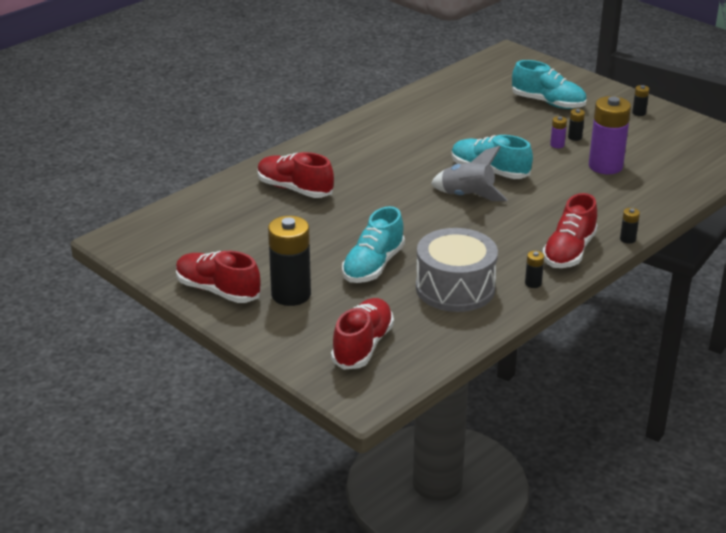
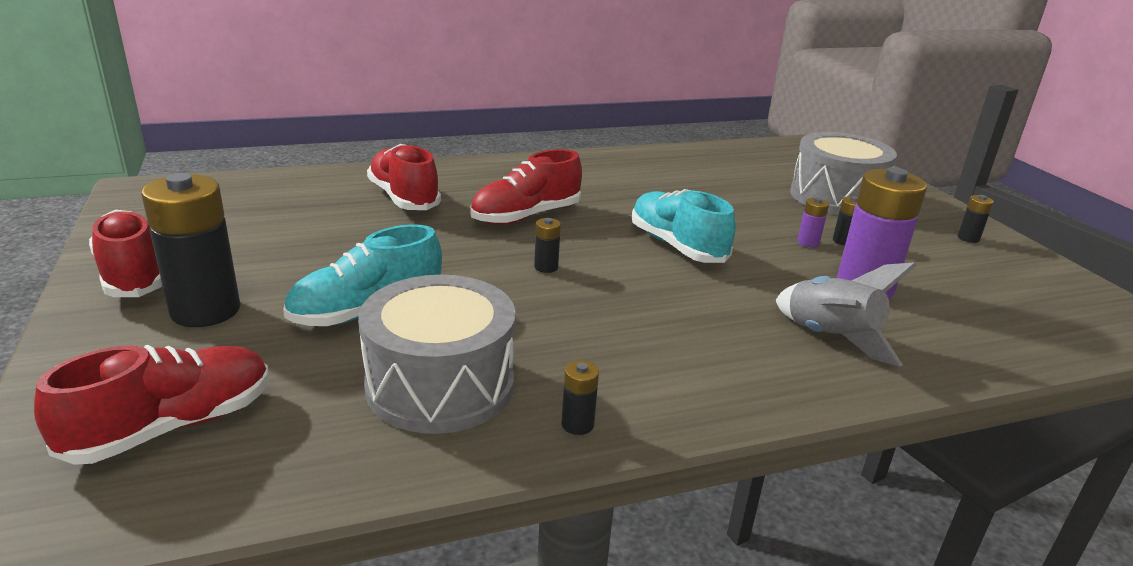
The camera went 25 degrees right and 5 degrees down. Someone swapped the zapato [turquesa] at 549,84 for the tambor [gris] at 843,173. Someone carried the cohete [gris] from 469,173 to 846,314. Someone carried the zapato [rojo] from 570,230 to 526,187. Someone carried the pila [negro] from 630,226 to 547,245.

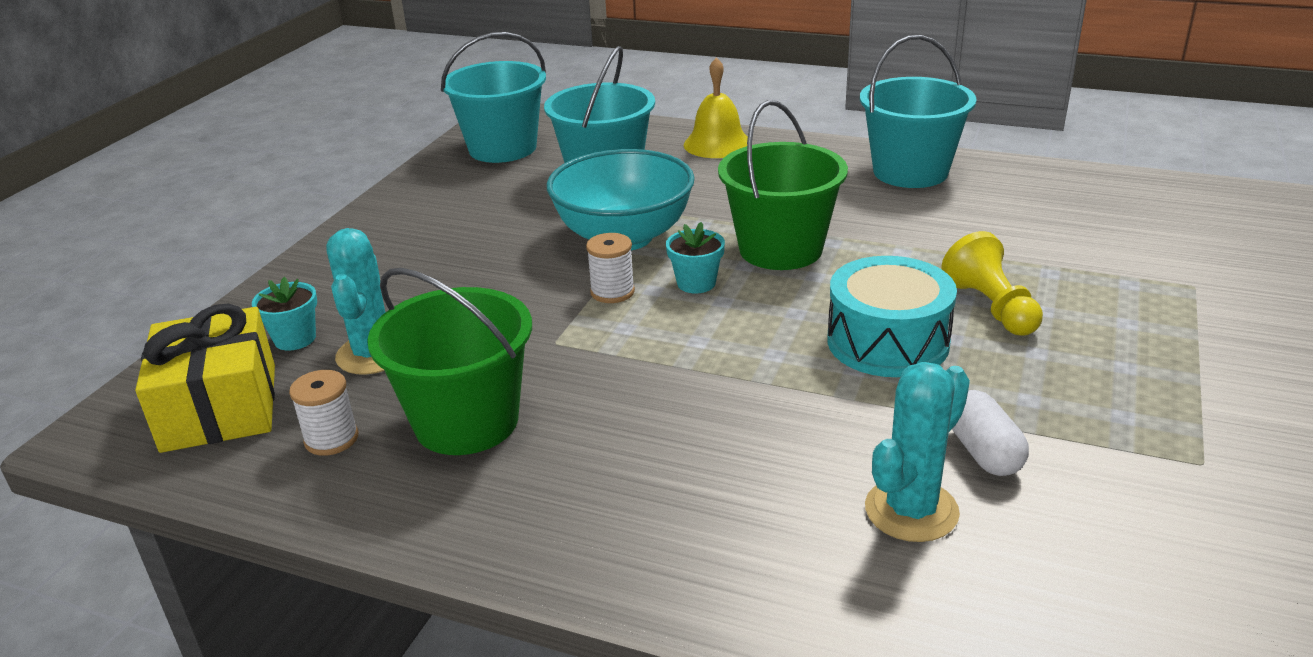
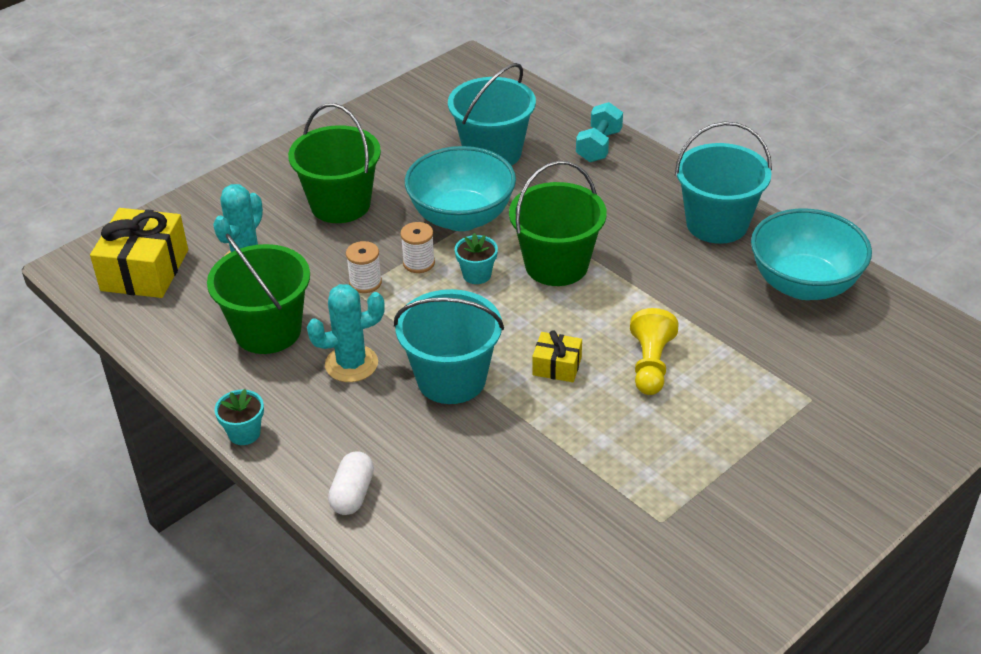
The camera went 25 degrees right and 10 degrees up. Someone carried the balde [turquesa] from 493,97 to 449,346. Someone swapped the campana [amarillo] at 716,107 for the mancuerna [turquesa] at 599,132. Someone swapped the tambor [turquesa] at 892,316 for the regalo [amarillo] at 557,356. Someone carried the maceta [turquesa] from 284,314 to 239,417. Someone carried the cactus [turquesa] from 917,452 to 346,333. Someone carried the carrete [blanco] from 323,413 to 364,267. Someone carried the cápsula [blanco] from 990,433 to 351,483. Someone put down the balde [verde] at 334,163. Someone put down the cuenco [turquesa] at 811,254.

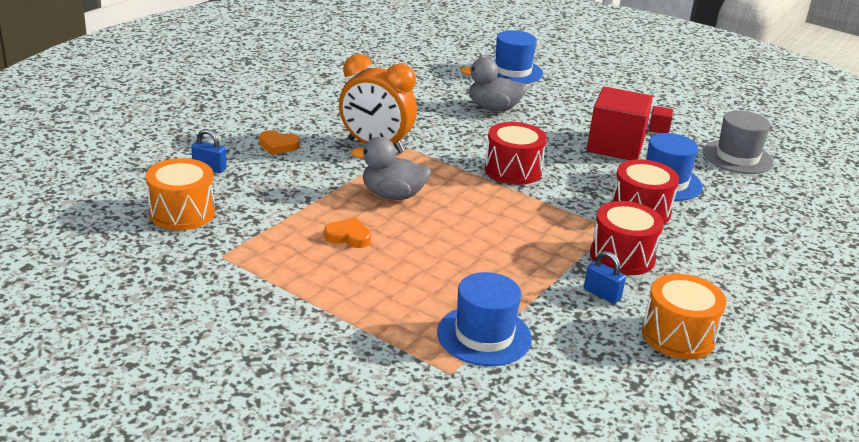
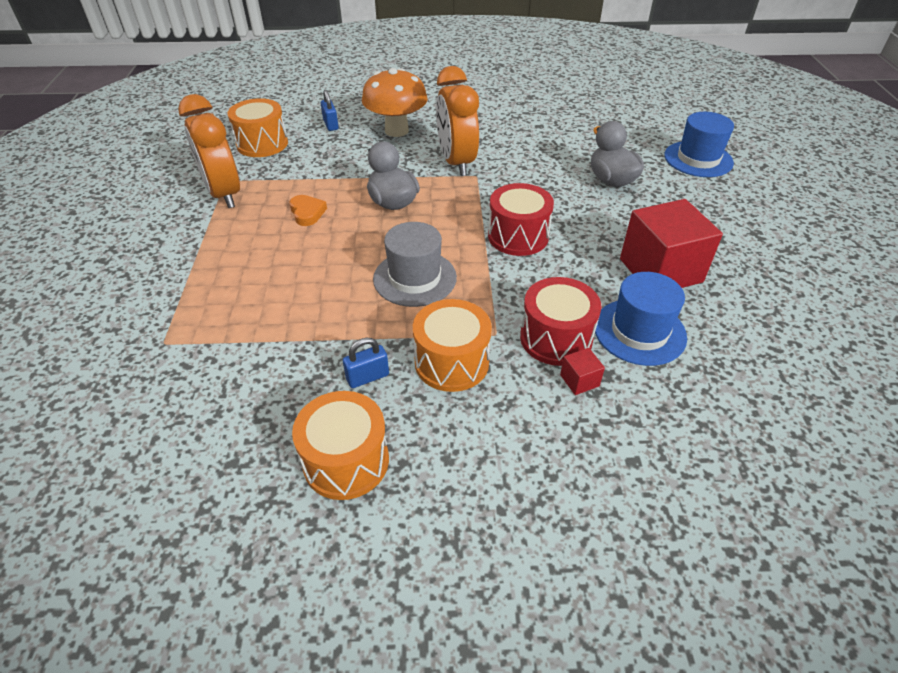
The camera went 55 degrees right and 15 degrees up. Someone carried the cubo [rojo] from 661,119 to 582,371. Someone carried the sombrero [gris] from 738,142 to 415,264. Someone swapped the corazón [naranja] at 279,142 for the seta [naranja] at 395,102. Someone repainted the tambor [rojo] at 627,238, which became the tambor [naranja] at 452,345. Someone rotated the candado [azul] at 605,277 by 60 degrees clockwise. Someone took away the sombrero [azul] at 484,319. Someone put down the despertador [naranja] at 209,151.

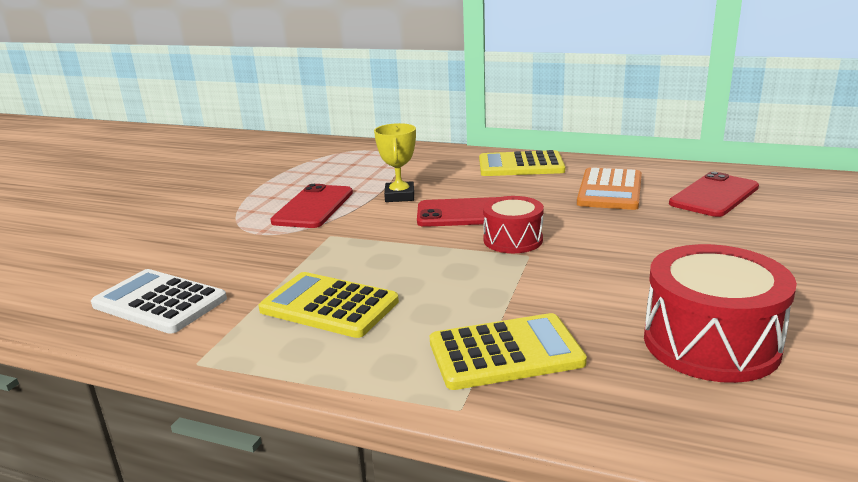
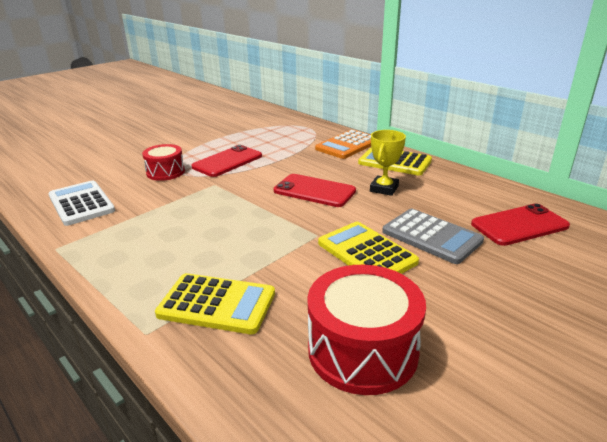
The camera went 25 degrees right and 5 degrees up. Someone carried the trofeo [amarillo] from 395,162 to 388,163. Someone carried the calculadora [naranja] from 609,189 to 343,144. Someone carried the tambor [rojo] from 513,224 to 163,162. Someone carried the calculadora [amarillo] from 329,305 to 368,248. Someone put down the calculadora [gris] at 433,236.

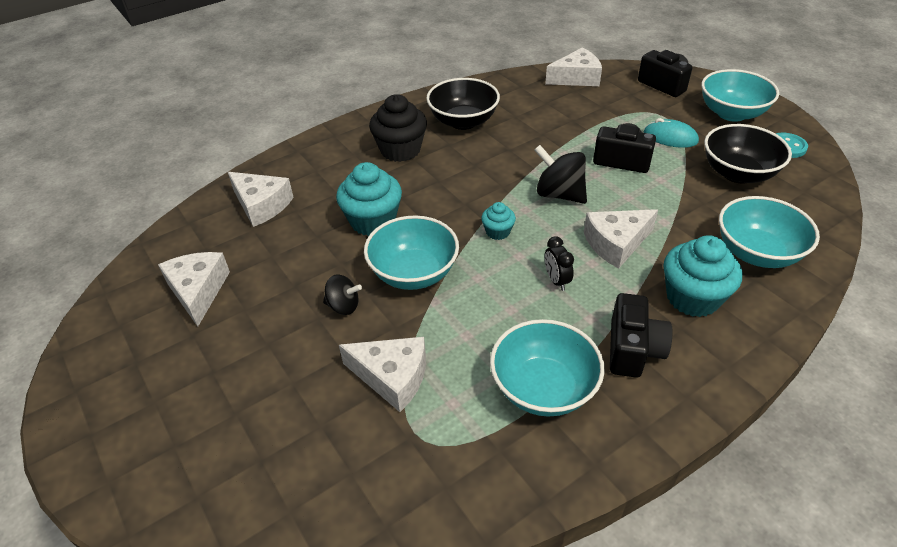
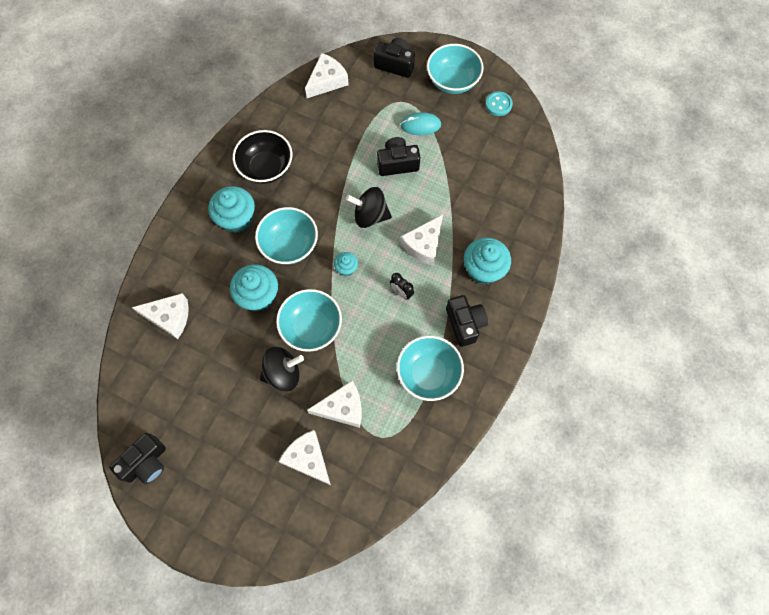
The camera went 30 degrees left and 25 degrees up. Someone repainted the magdalena [negro] at 398,128, which became the magdalena [turquesa] at 231,209. Someone took away the cuenco [negro] at 748,154. Someone carried the cuenco [turquesa] from 769,232 to 286,235. Someone carried the queso [blanco] from 194,289 to 304,457. Someone scaled the peonza [negro] at 342,294 by 1.65. Someone put down the cámara [negro] at 137,458.

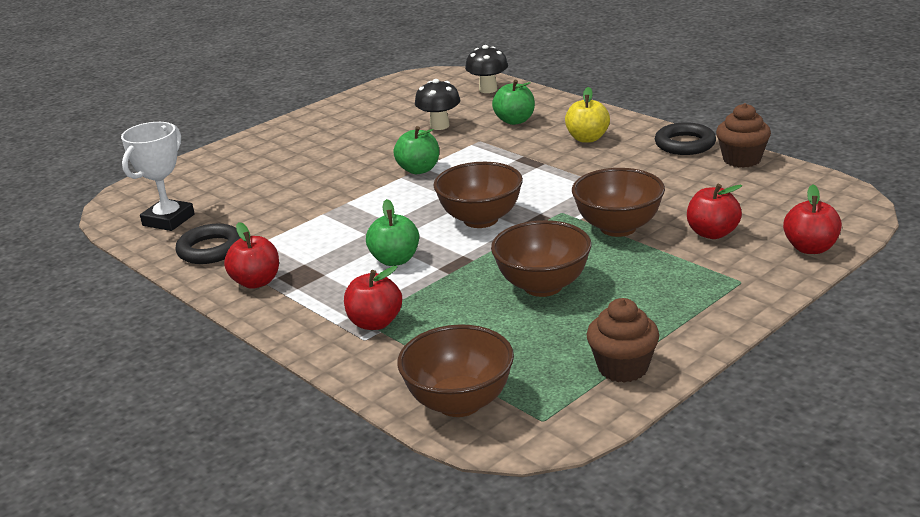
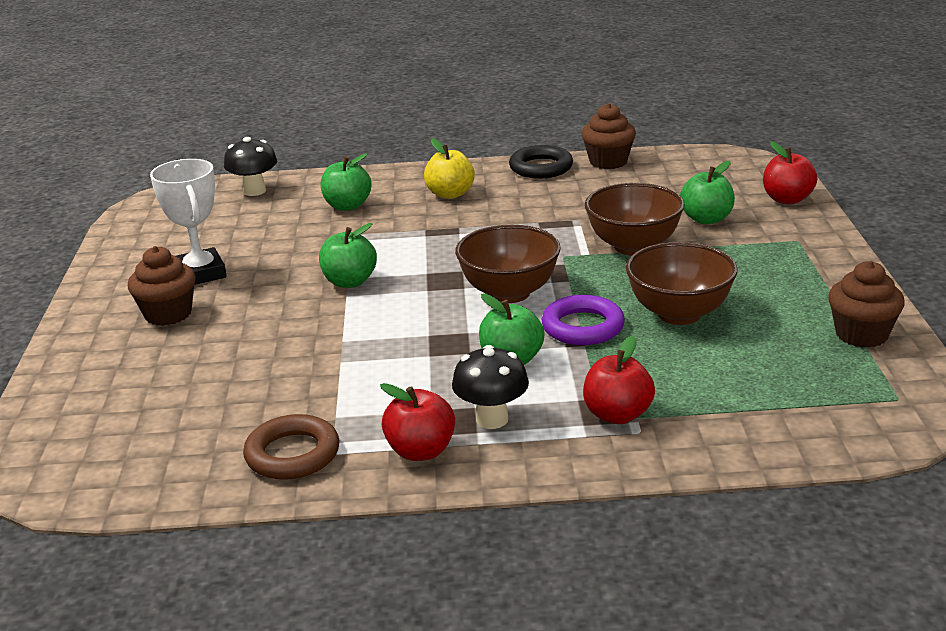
The camera went 50 degrees left and 0 degrees up. Someone carried the seta [negro] from 438,104 to 490,387. Someone carried the trofeo [blanco] from 158,176 to 188,222. Someone repainted the manzana [rojo] at 714,211, which became the manzana [verde] at 707,192. Someone repainted the anillo [negro] at 207,244, which became the anillo [marrón] at 291,447. Someone took away the cuenco [marrón] at 455,371. Someone put down the magdalena [marrón] at 162,286. Someone put down the anillo [morado] at 583,320.

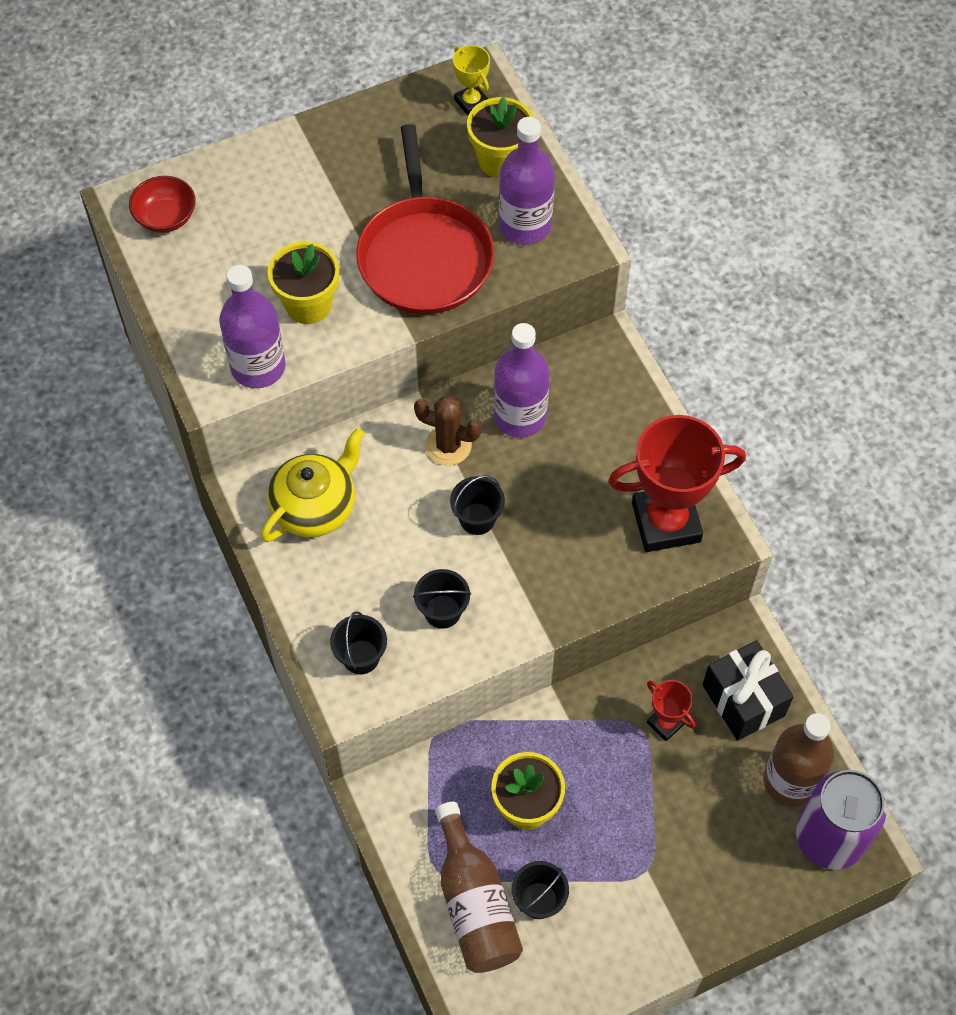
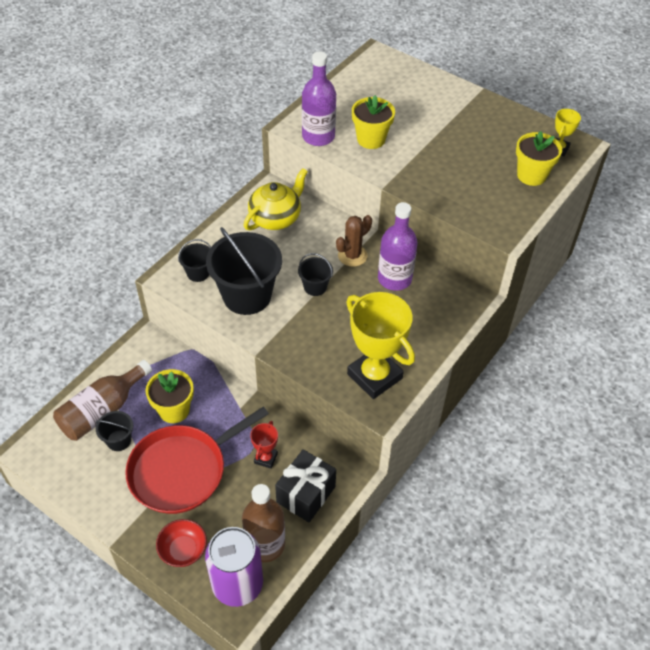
The camera went 60 degrees right and 10 degrees down. Someone took away the botella [morado] at 527,181. Someone carried the sartén [rojo] from 425,219 to 197,460. Someone carried the cuenco [rojo] from 162,204 to 181,543. Someone rotated the cactus [marrón] at 447,430 by 60 degrees clockwise. Someone repainted the trofeo [rojo] at 677,483, which became the trofeo [amarillo] at 380,345. Someone rotated the tetera [amarillo] at 313,485 by 60 degrees counterclockwise. Someone scaled the balde [negro] at 442,599 by 2.08.

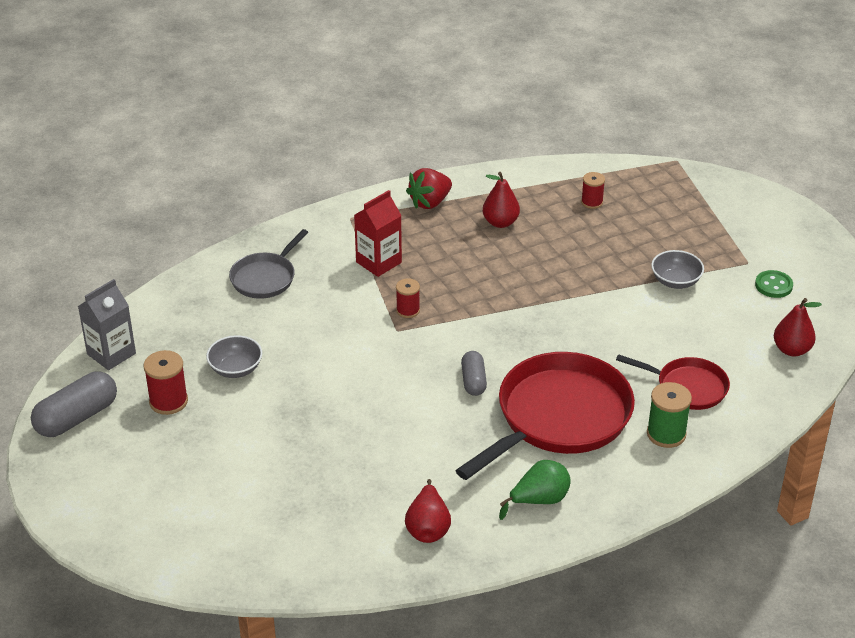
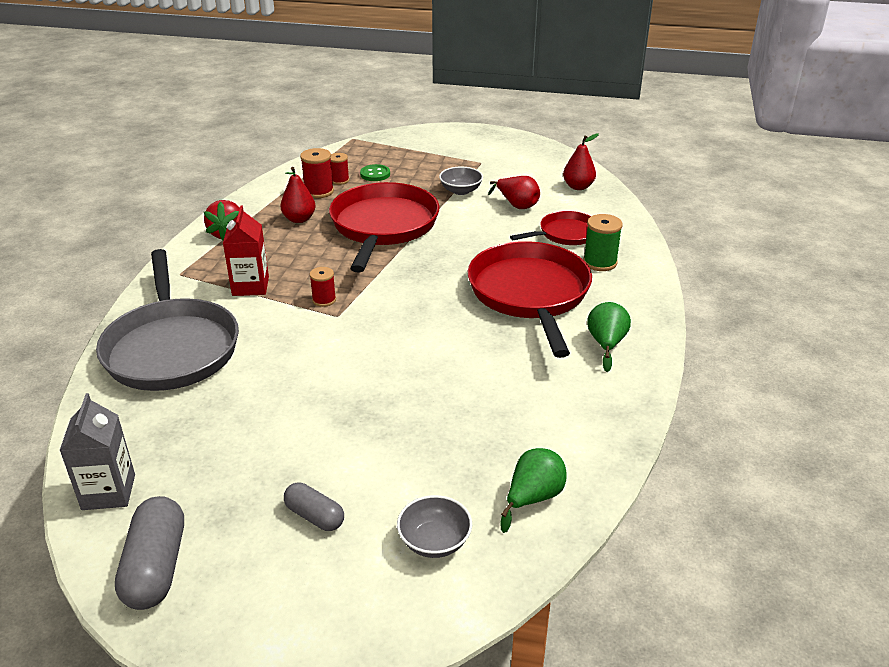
The camera went 50 degrees left and 5 degrees down. Someone scaled the sartén [gris] at 268,264 by 1.89. Someone carried the botón [verde] from 774,284 to 375,172. Someone carried the cuenco [gris] from 234,356 to 434,526. Someone carried the carrete [rojo] from 166,382 to 317,173. Someone carried the cápsula [gris] from 474,373 to 314,507. Someone carried the pera [rojo] from 428,511 to 514,192. Someone put down the sartén [rojo] at 384,227. Someone put down the pera [verde] at 533,490.

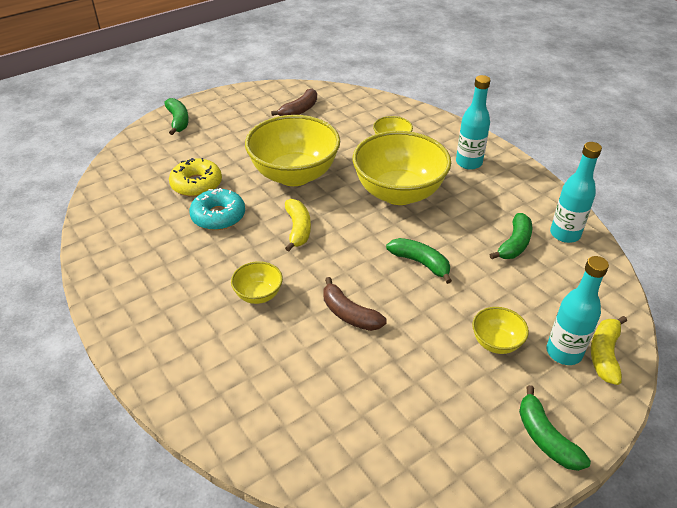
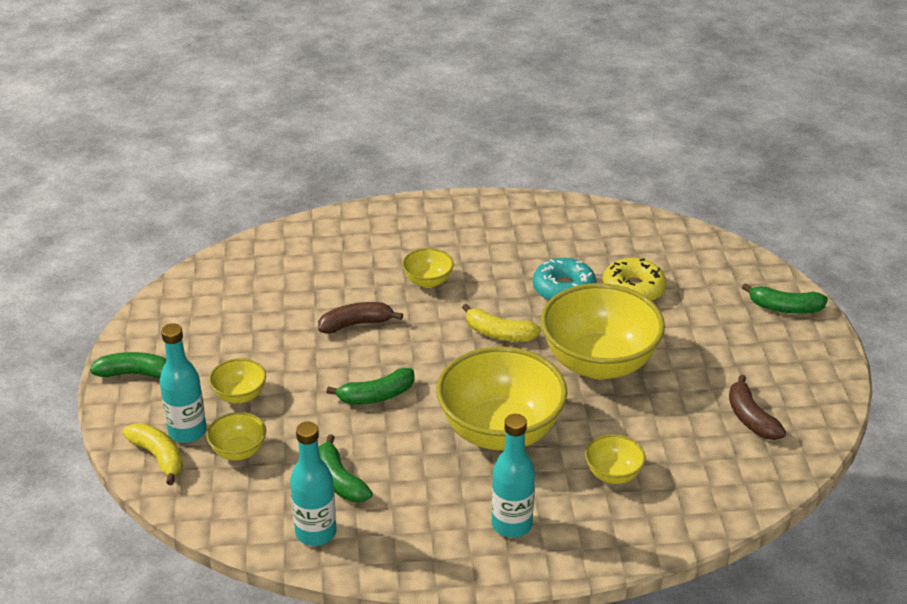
The camera went 120 degrees right and 5 degrees down. Someone put down the cuenco [amarillo] at 236,436.

